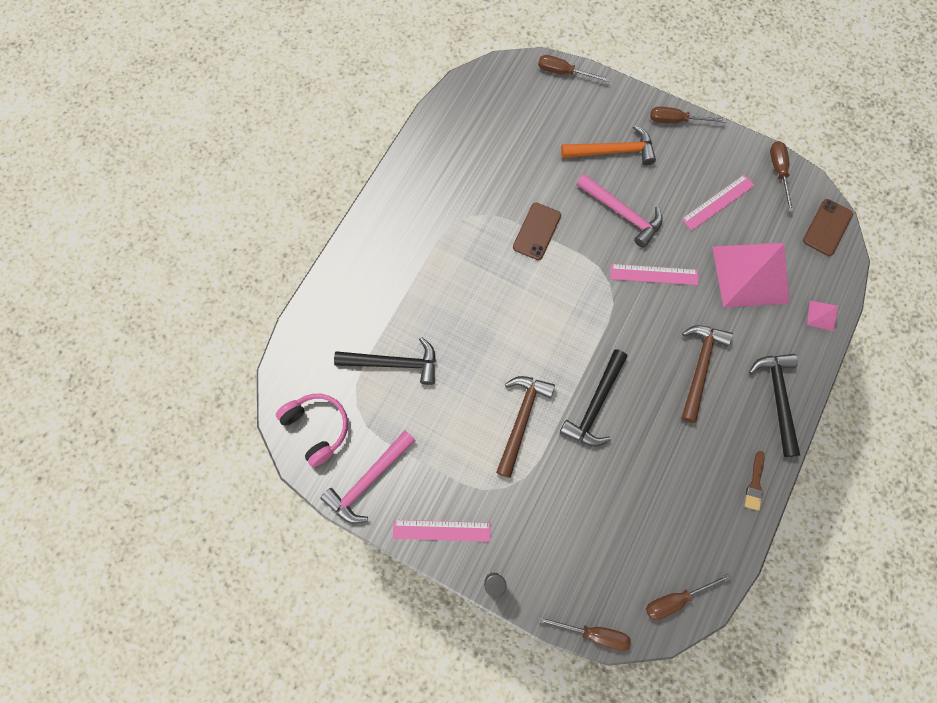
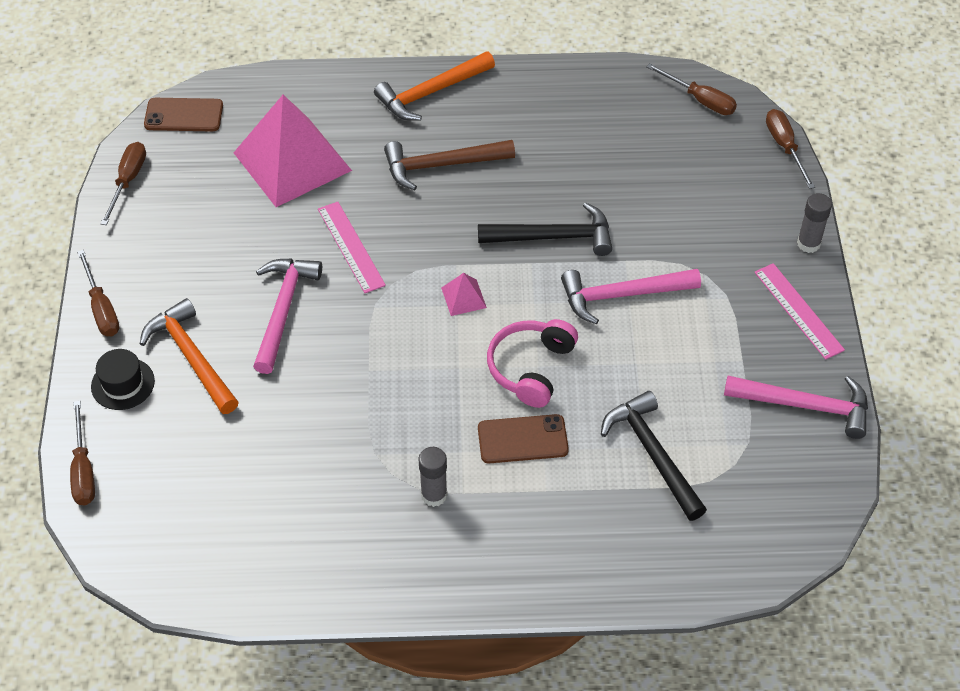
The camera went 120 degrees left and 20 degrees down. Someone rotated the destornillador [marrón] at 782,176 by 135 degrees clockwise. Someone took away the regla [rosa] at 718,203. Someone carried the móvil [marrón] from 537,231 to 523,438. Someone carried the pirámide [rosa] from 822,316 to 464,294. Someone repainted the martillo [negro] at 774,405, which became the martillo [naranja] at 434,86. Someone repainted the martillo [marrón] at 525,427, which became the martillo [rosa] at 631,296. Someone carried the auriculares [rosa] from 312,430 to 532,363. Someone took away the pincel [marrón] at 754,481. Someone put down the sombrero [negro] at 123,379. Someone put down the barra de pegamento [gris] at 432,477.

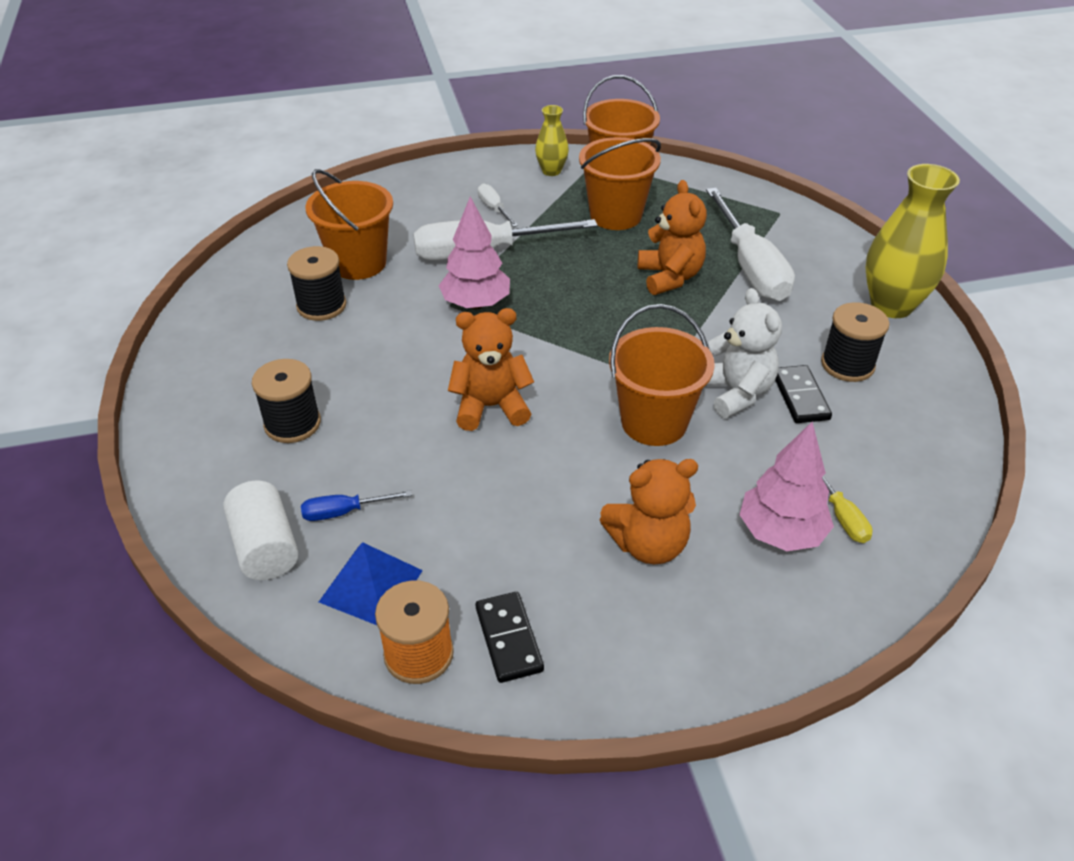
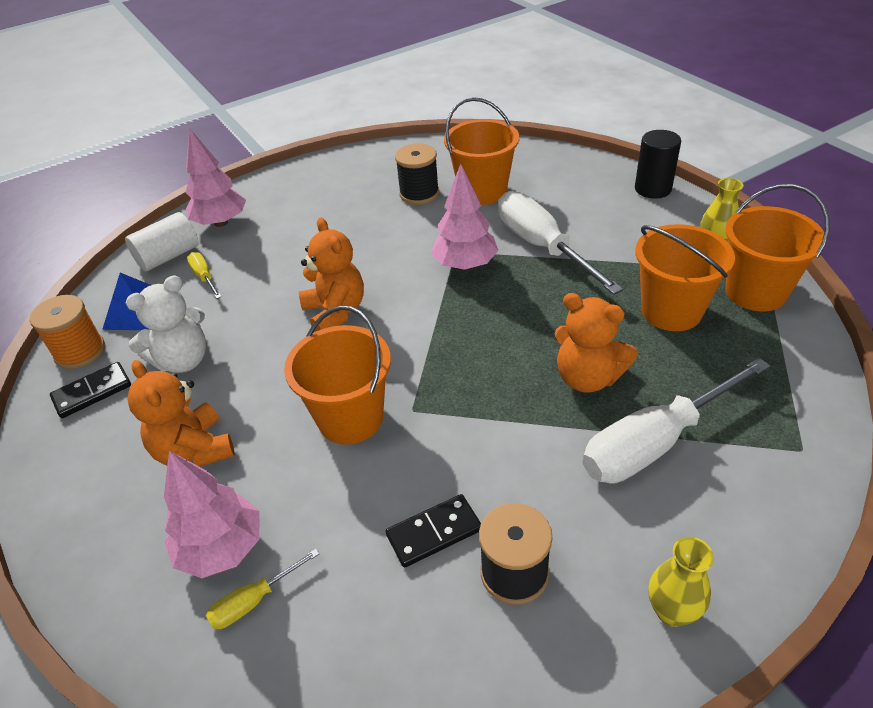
The camera went 75 degrees right and 0 degrees up. Someone scaled the florero [amarillo] at 912,241 by 0.54. Someone rotated the osito [naranja] at 672,237 by 60 degrees clockwise. Someone took away the destornillador [blanco] at 498,205. Someone carried the osito [blanco] from 743,353 to 166,324. Someone took away the carrete [negro] at 286,401. Someone repainted the destornillador [azul] at 356,505, which became the destornillador [amarillo] at 204,275. Someone put down the árbol [rosa] at 215,178. Someone put down the cilindro [negro] at 658,164.

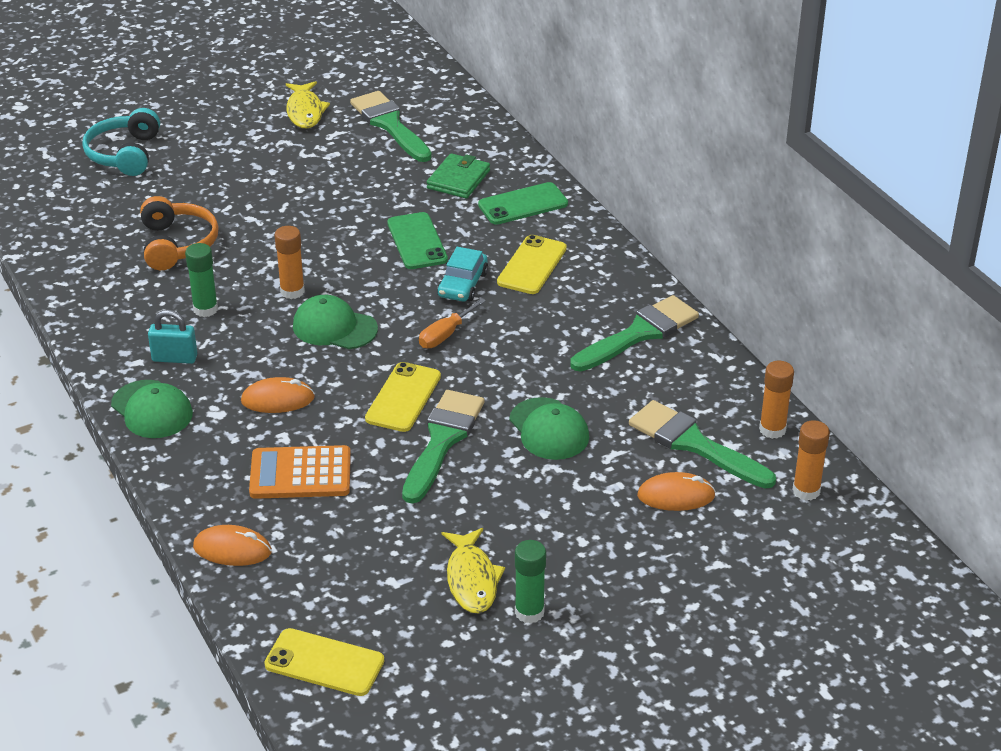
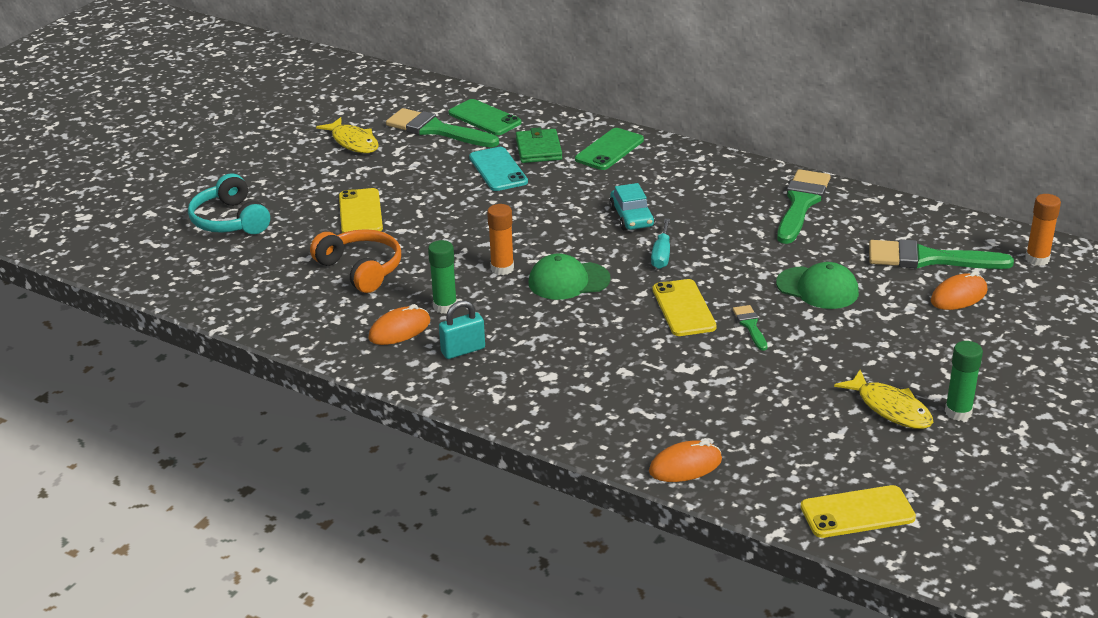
The camera went 30 degrees left and 5 degrees down. Someone carried the móvil [verde] from 417,240 to 485,117. Someone carried the móvil [amarillo] from 532,264 to 361,210. Someone repainted the destornillador [naranja] at 452,323, which became the destornillador [turquesa] at 660,244. Someone took away the barra de pegamento [naranja] at 776,400. Someone carried the ratón [naranja] from 278,395 to 399,324. Someone took away the gorra [verde] at 152,409. Someone scaled the pincel [verde] at 443,447 by 0.49. Someone took away the calculadora [naranja] at 300,472. Someone put down the móvil [turquesa] at 498,169.

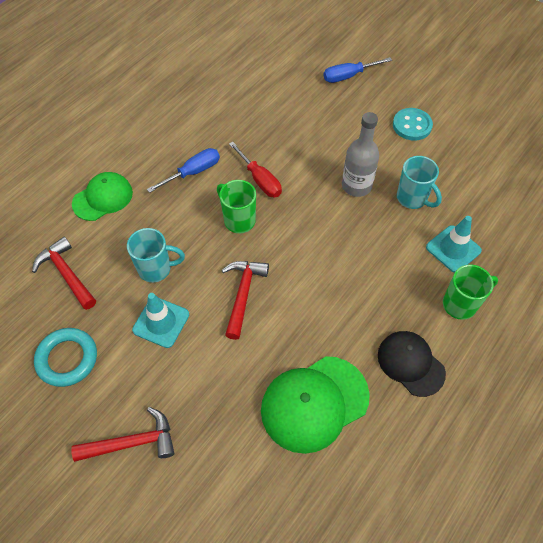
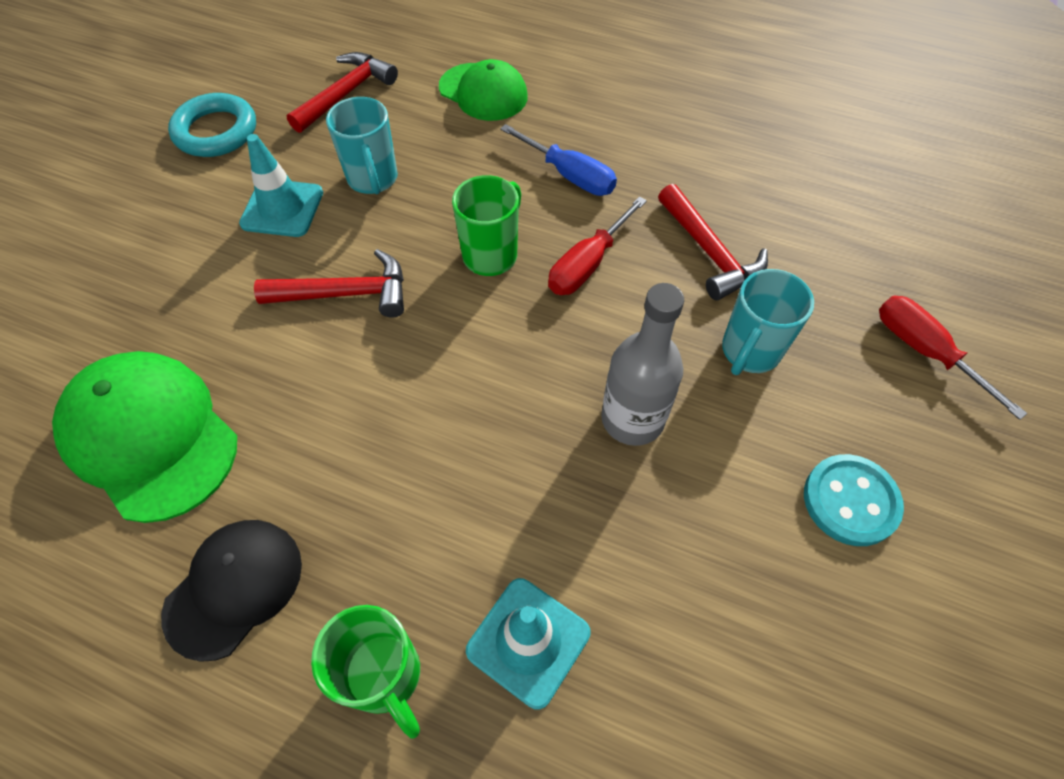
The camera went 75 degrees right and 0 degrees up. Someone repainted the destornillador [azul] at 357,70, which became the destornillador [rojo] at 953,358. Someone carried the taza [turquesa] from 419,182 to 768,322. Someone carried the martillo [rojo] from 122,434 to 713,242.

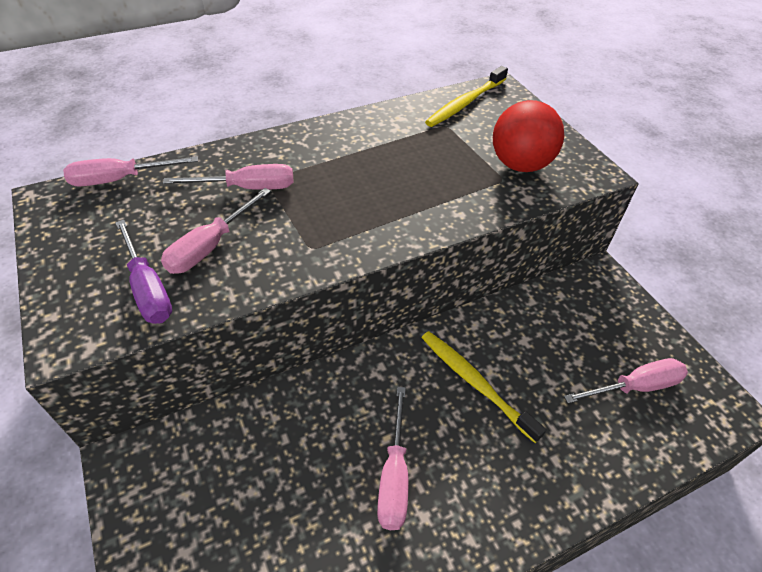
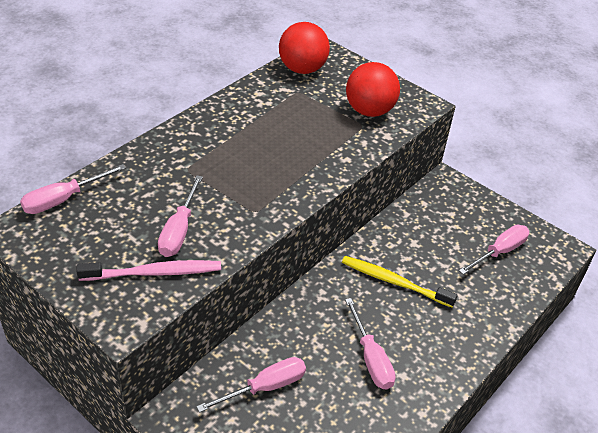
The camera went 25 degrees left and 5 degrees down. Someone swapped the cepillo de dientes [amarillo] at 466,96 for the pelota [rojo] at 304,48. Someone carried the destornillador [rosa] from 228,177 to 251,385. Someone swapped the destornillador [morado] at 143,272 for the cepillo de dientes [rosa] at 148,270.

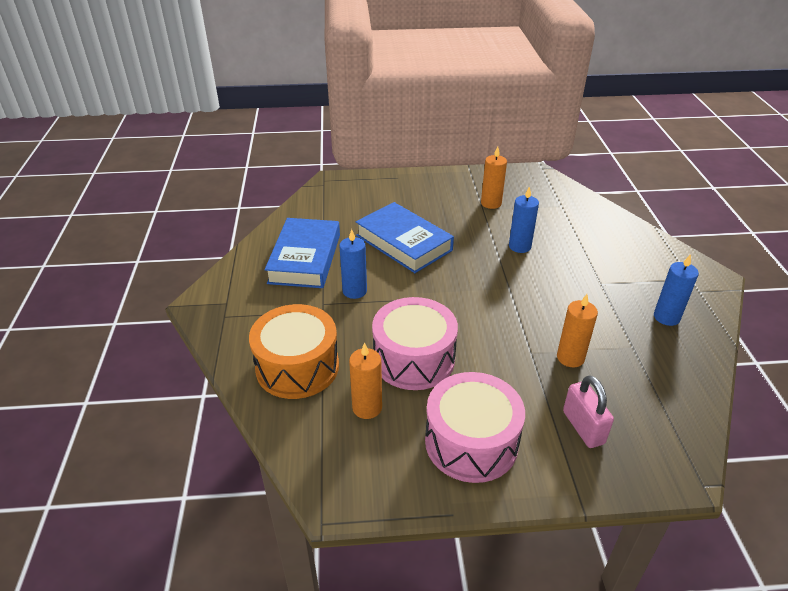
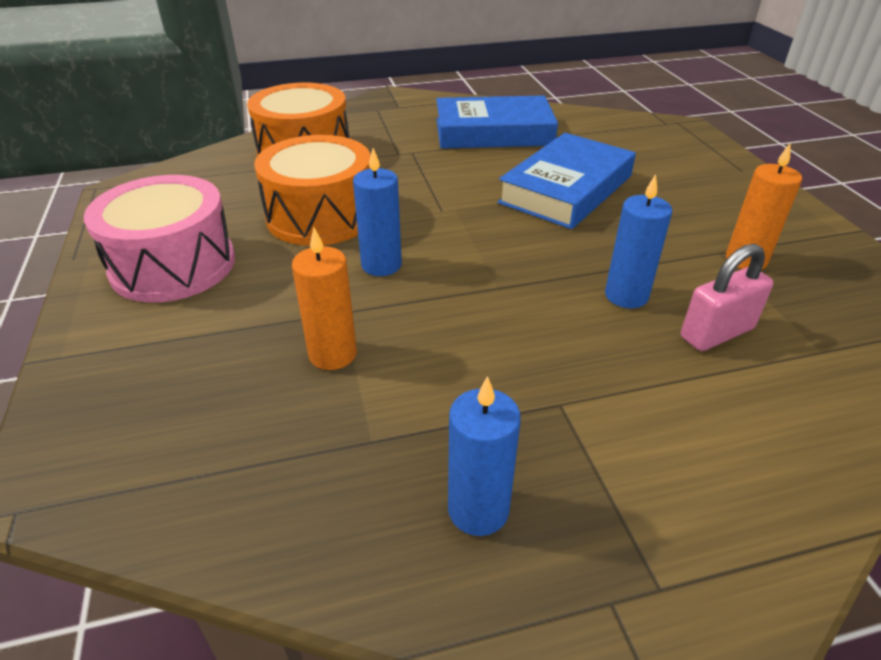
The camera went 80 degrees right and 0 degrees up. Someone carried the vela [azul] from 353,264 to 377,212. Someone repainted the tambor [rosa] at 415,343, which became the tambor [naranja] at 312,190. Someone took away the vela [naranja] at 365,381. Someone carried the candado [rosa] from 588,411 to 727,297.

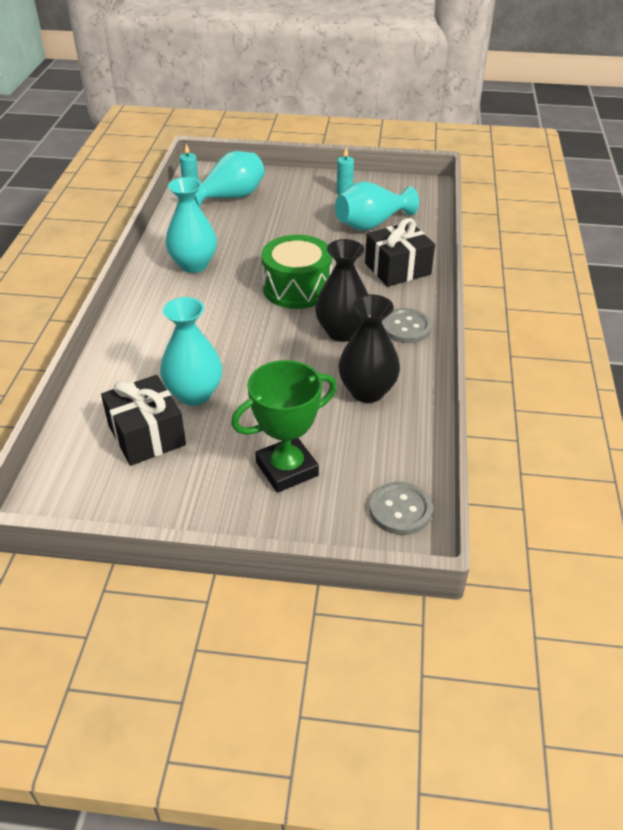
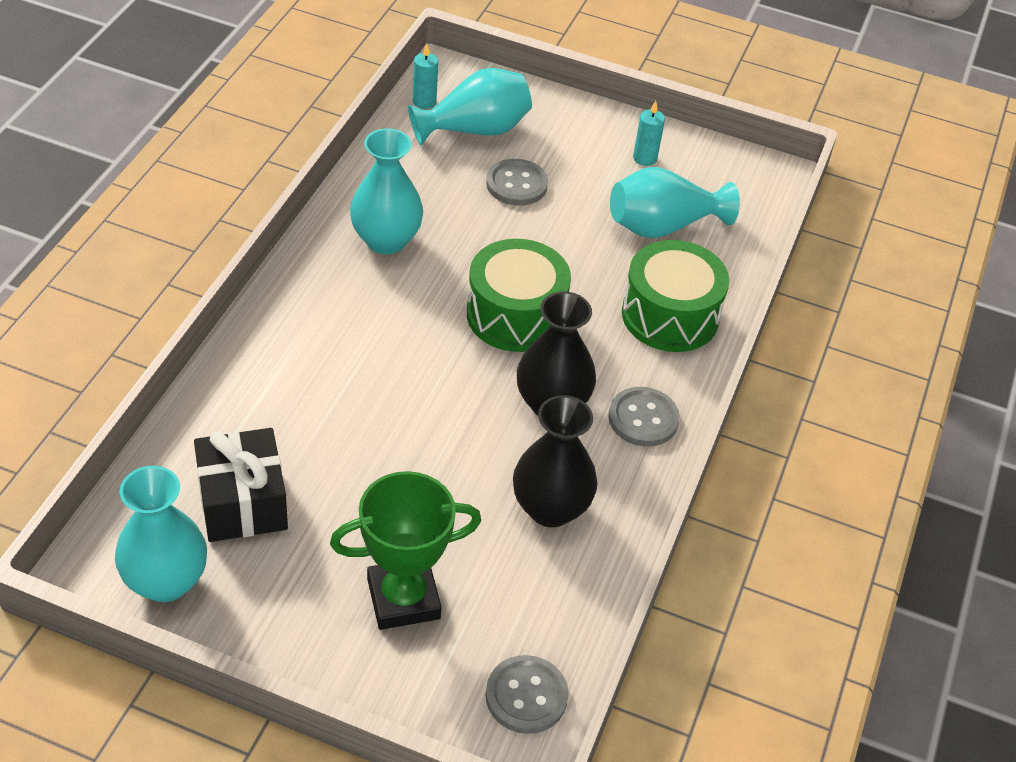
The camera went 10 degrees right and 5 degrees up. Someone swapped the regalo [negro] at 400,252 for the tambor [verde] at 675,296. Someone carried the florero [turquesa] from 191,351 to 161,534. Someone put down the botón [gris] at 517,182.

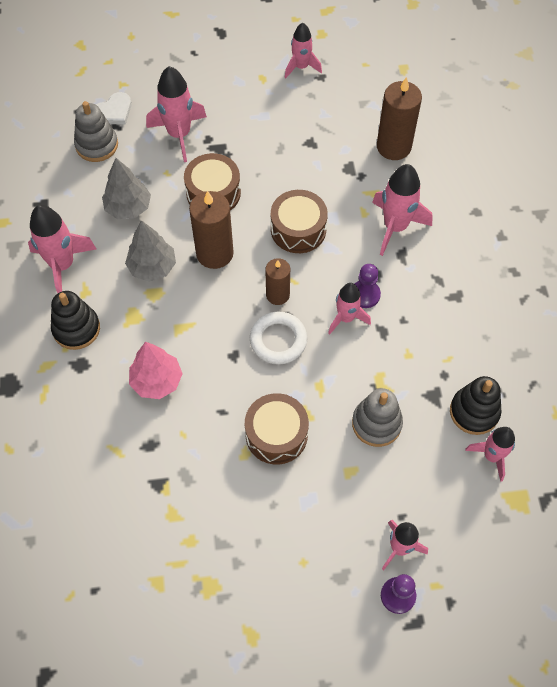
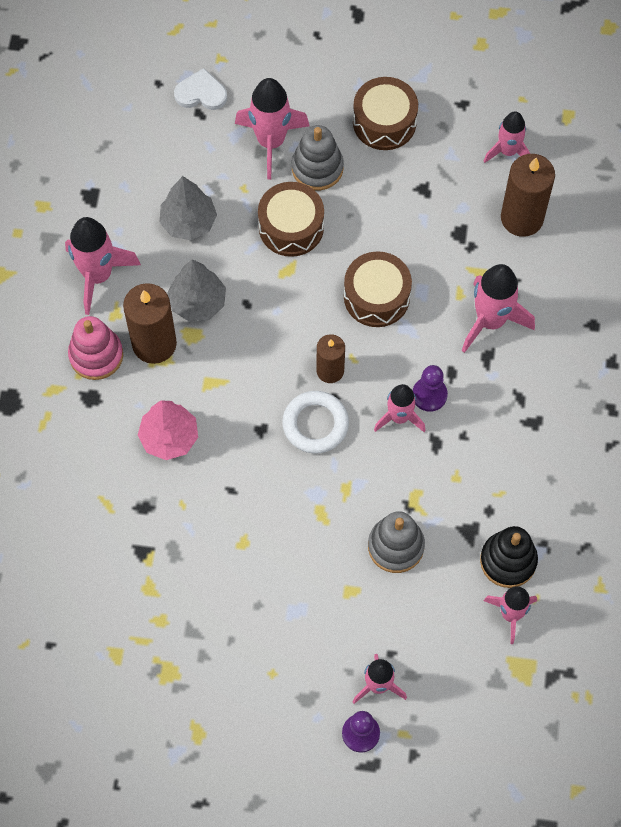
The camera went 15 degrees right and 5 degrees up. Someone carried the cohete [rosa] from 303,50 to 507,137. Someone rotated the corazón [blanco] at 113,108 by 150 degrees counterclockwise. Someone carried the juguete apilable [gris] from 96,131 to 318,158. Someone carried the vela [marrón] from 211,230 to 150,323. Someone repainted the juguete apilable [negro] at 75,320, which became the juguete apilable [rosa] at 95,348. Someone carried the tambor [marrón] from 277,428 to 385,113.

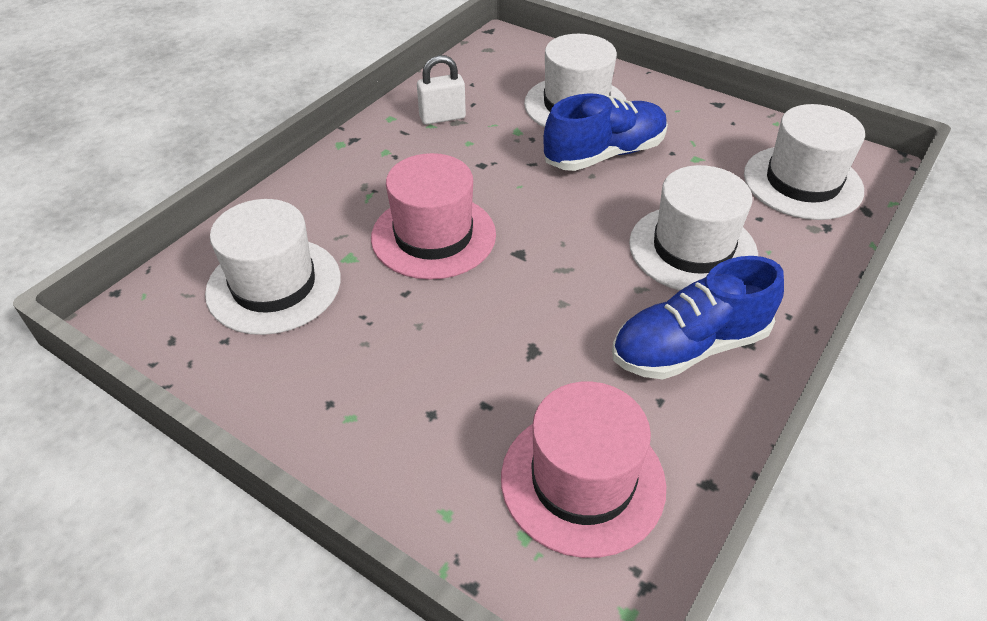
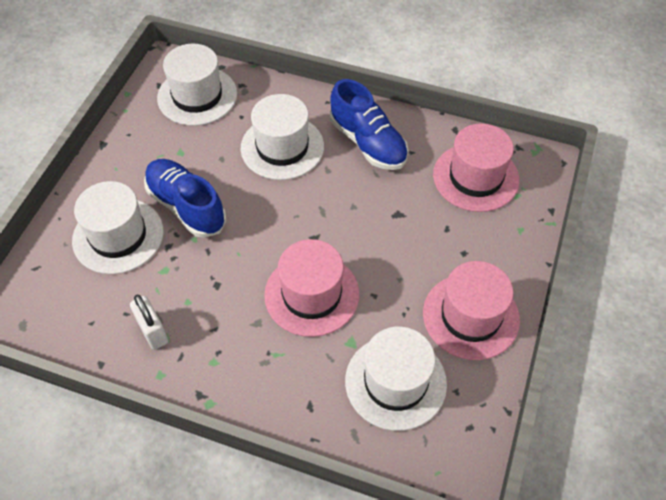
The camera went 105 degrees left and 10 degrees up. Someone put down the sombrero [rosa] at 471,310.

